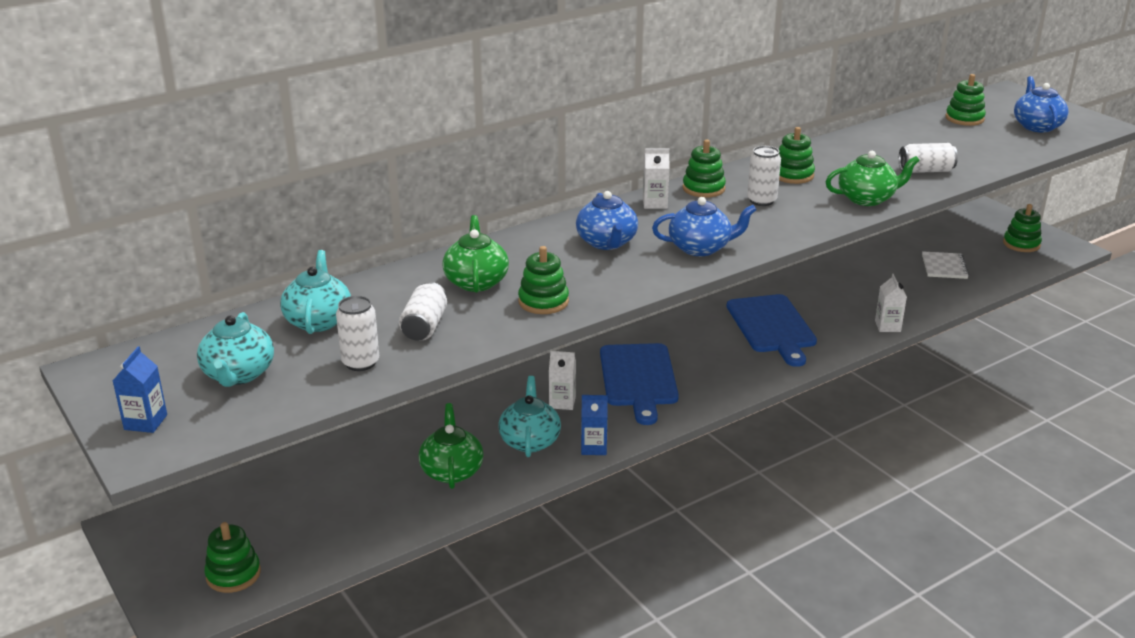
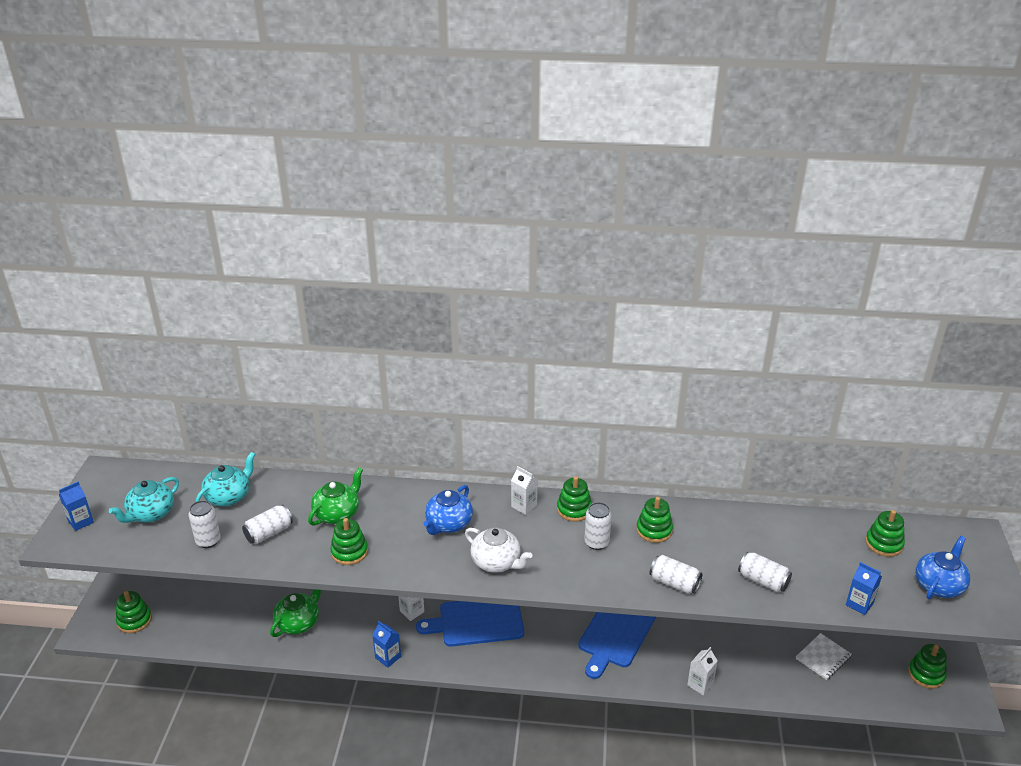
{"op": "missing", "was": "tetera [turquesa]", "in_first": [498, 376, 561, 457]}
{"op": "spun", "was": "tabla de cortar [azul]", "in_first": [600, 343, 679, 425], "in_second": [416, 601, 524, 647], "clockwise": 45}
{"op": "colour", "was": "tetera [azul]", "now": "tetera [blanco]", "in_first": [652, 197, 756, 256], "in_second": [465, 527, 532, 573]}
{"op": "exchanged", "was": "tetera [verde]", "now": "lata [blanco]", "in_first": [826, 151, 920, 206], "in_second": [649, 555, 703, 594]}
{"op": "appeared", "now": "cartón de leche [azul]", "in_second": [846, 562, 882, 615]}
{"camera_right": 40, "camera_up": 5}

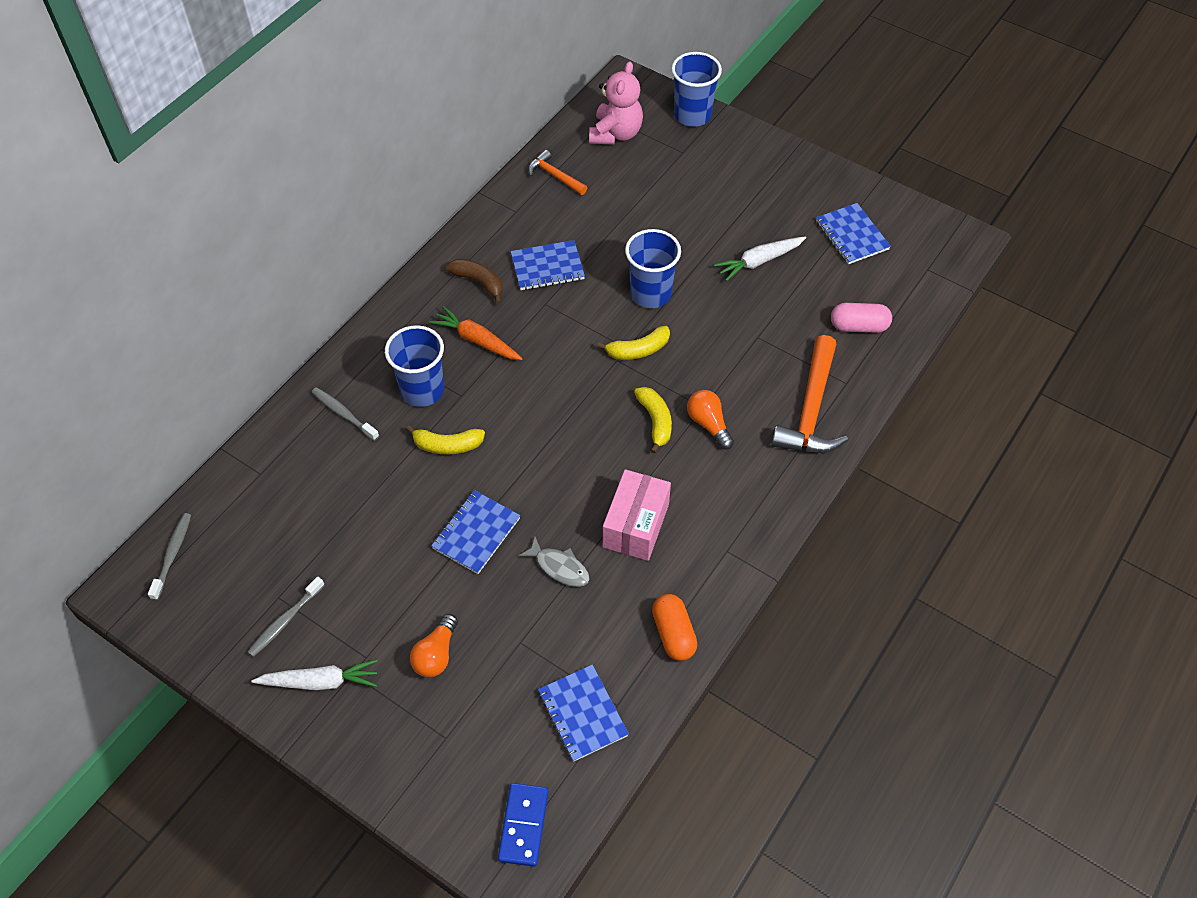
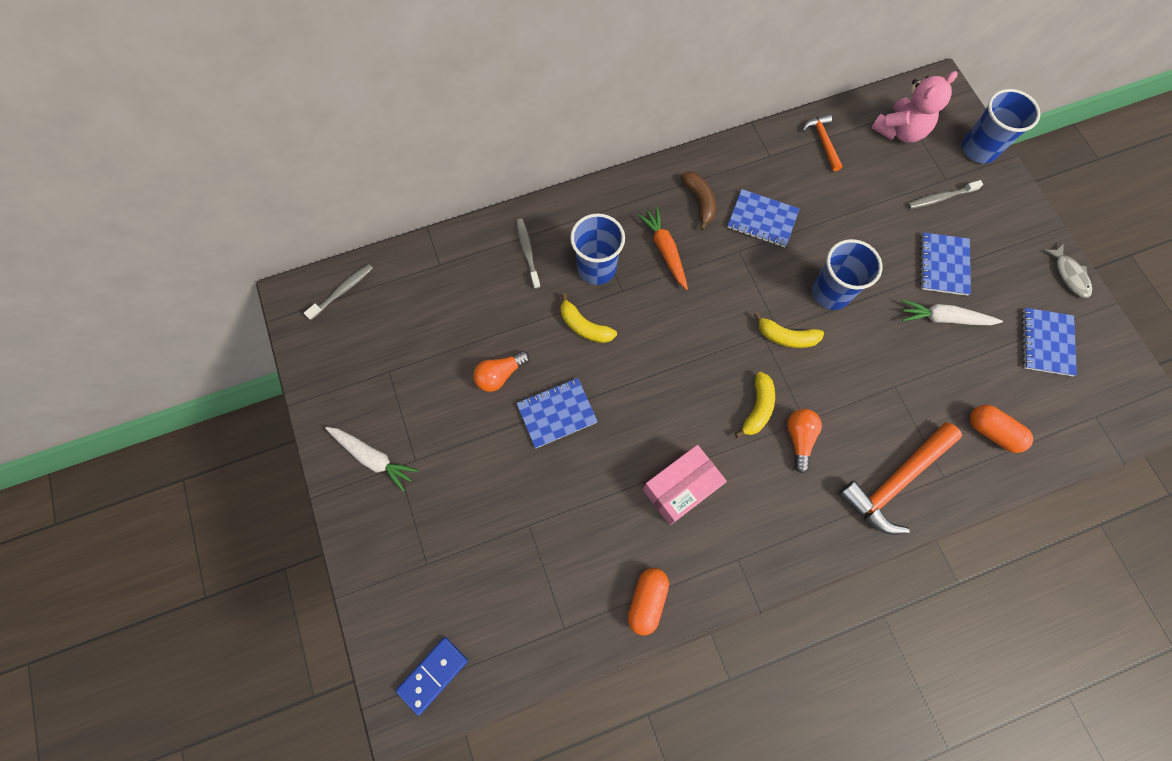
{"op": "relocated", "was": "cepillo de dientes [gris]", "in_first": [248, 576, 325, 657], "in_second": [908, 180, 983, 209]}
{"op": "relocated", "was": "bombilla [naranja]", "in_first": [410, 614, 458, 677], "in_second": [473, 351, 530, 392]}
{"op": "relocated", "was": "pez [gris]", "in_first": [519, 537, 590, 587], "in_second": [1043, 243, 1092, 298]}
{"op": "relocated", "was": "cuaderno [azul]", "in_first": [538, 664, 629, 762], "in_second": [920, 232, 971, 296]}
{"op": "colour", "was": "cápsula [rosa]", "now": "cápsula [naranja]", "in_first": [831, 303, 892, 333], "in_second": [970, 405, 1033, 453]}
{"camera_right": 35, "camera_up": 15}

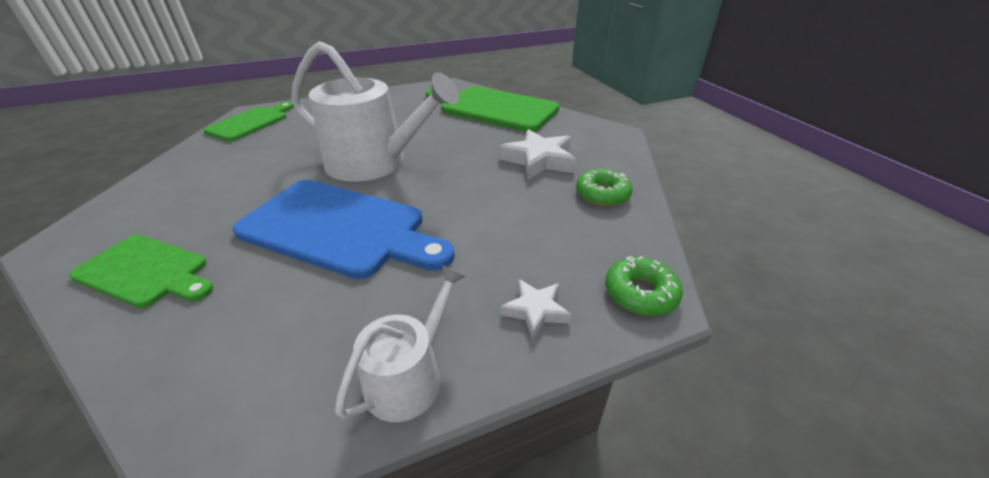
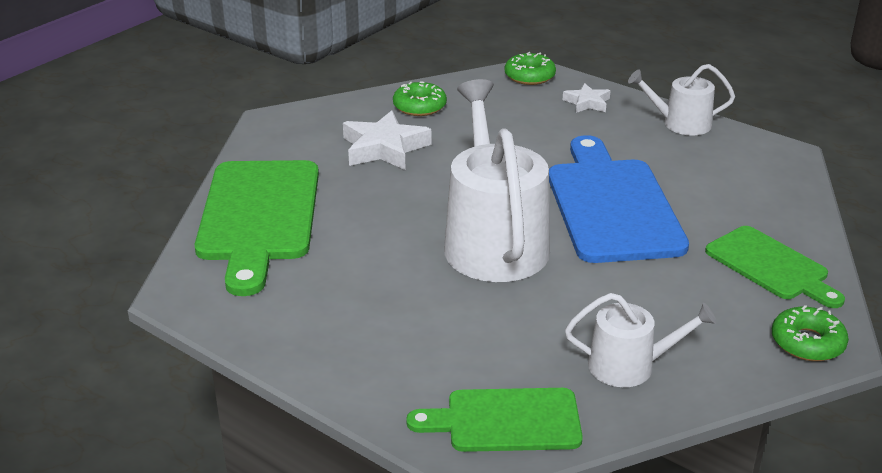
{"op": "spun", "was": "tabla de cortar [verde]", "in_first": [69, 235, 214, 308], "in_second": [705, 226, 845, 308], "clockwise": 150}
{"op": "appeared", "now": "regadera [blanco]", "in_second": [565, 293, 717, 387]}
{"op": "appeared", "now": "rosquilla [verde]", "in_second": [772, 305, 849, 361]}
{"camera_right": -120, "camera_up": -5}

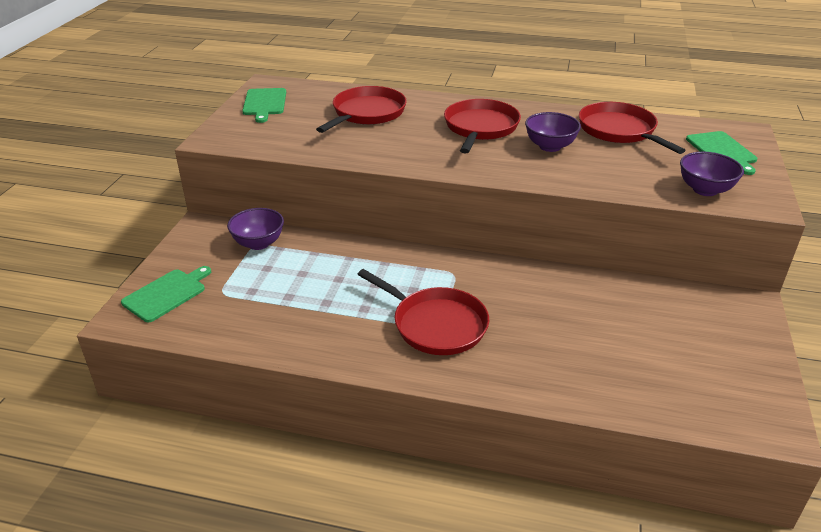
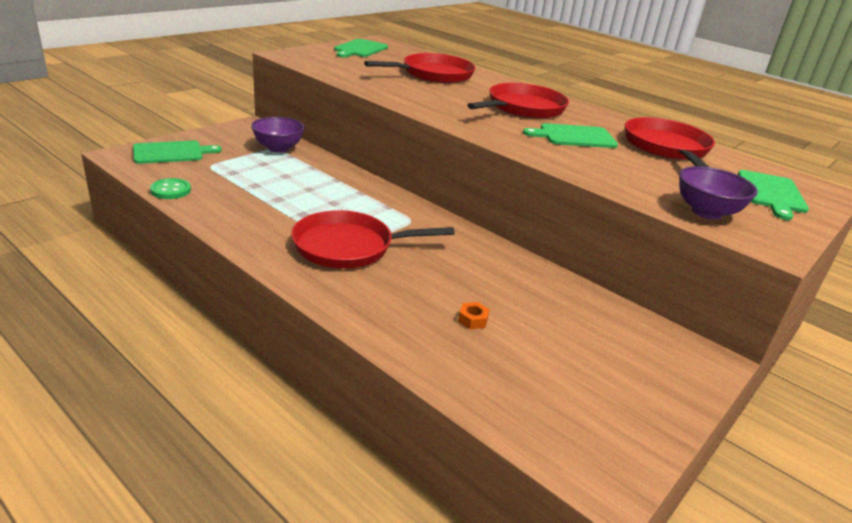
{"op": "spun", "was": "sartén [rojo]", "in_first": [357, 269, 489, 355], "in_second": [291, 210, 455, 269], "clockwise": 105}
{"op": "exchanged", "was": "cuenco [morado]", "now": "tabla de cortar [verde]", "in_first": [525, 112, 581, 152], "in_second": [523, 123, 618, 148]}
{"op": "appeared", "now": "botón [verde]", "in_second": [150, 178, 191, 199]}
{"op": "appeared", "now": "tuerca [naranja]", "in_second": [458, 302, 490, 329]}
{"camera_right": 25, "camera_up": -5}

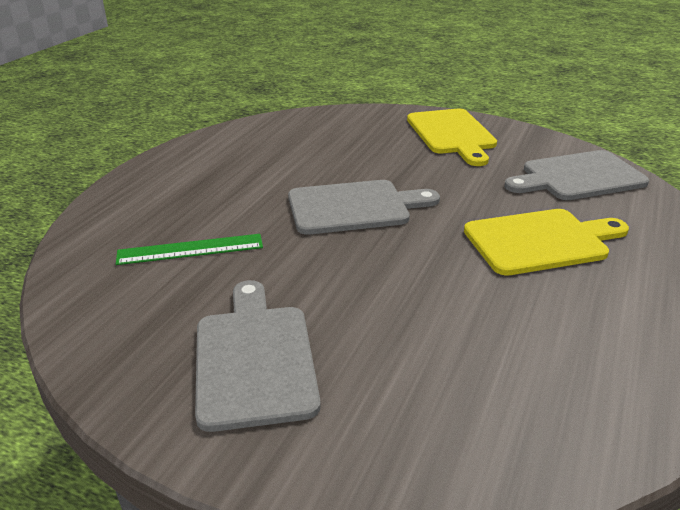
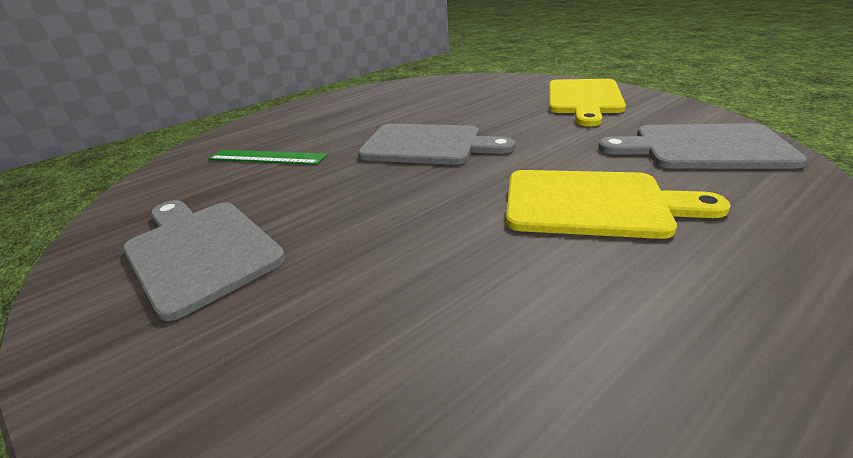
{"op": "spun", "was": "tabla de cortar [gris]", "in_first": [195, 280, 320, 432], "in_second": [123, 200, 286, 321], "clockwise": -60}
{"camera_right": 30, "camera_up": 0}

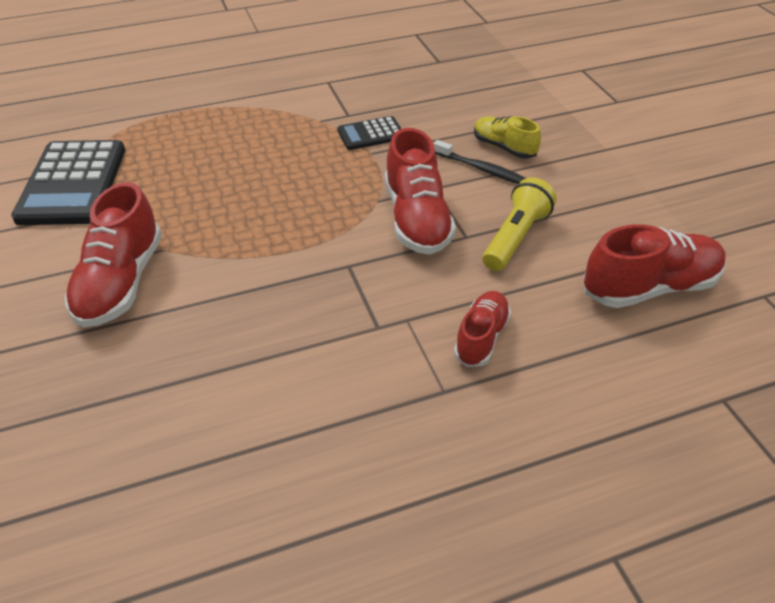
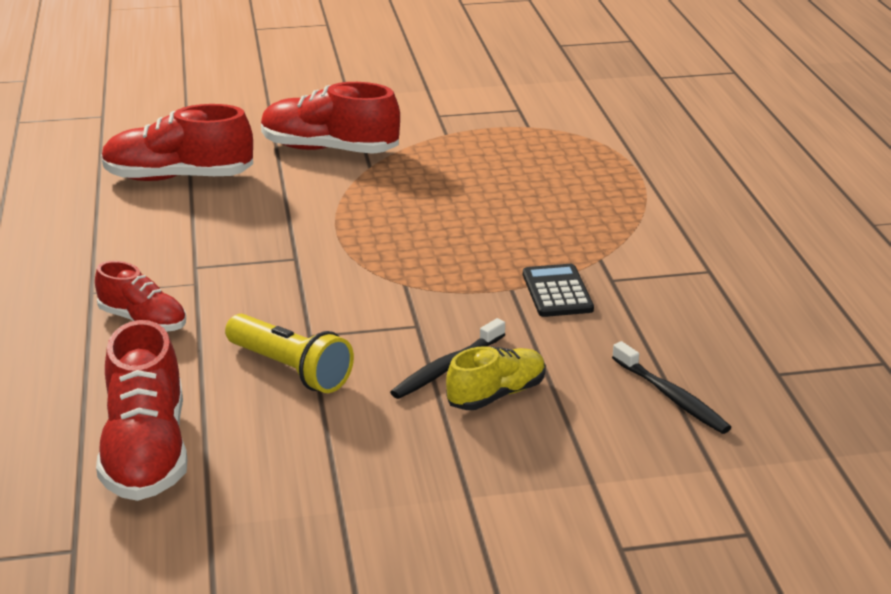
{"op": "missing", "was": "calculadora [negro]", "in_first": [11, 140, 125, 225]}
{"op": "relocated", "was": "zapato [rojo]", "in_first": [385, 128, 456, 255], "in_second": [101, 104, 253, 181]}
{"op": "appeared", "now": "cepillo de dientes [negro]", "in_second": [612, 341, 731, 434]}
{"camera_right": 100, "camera_up": -15}

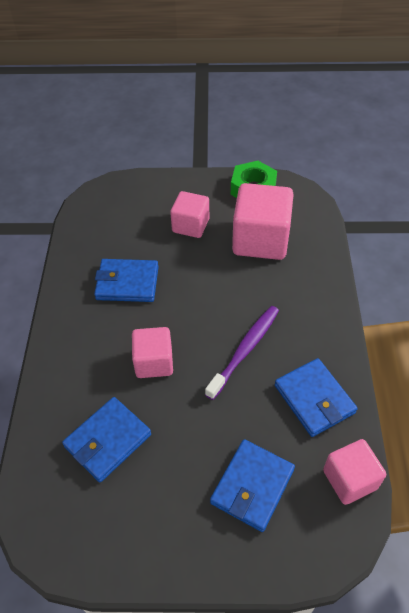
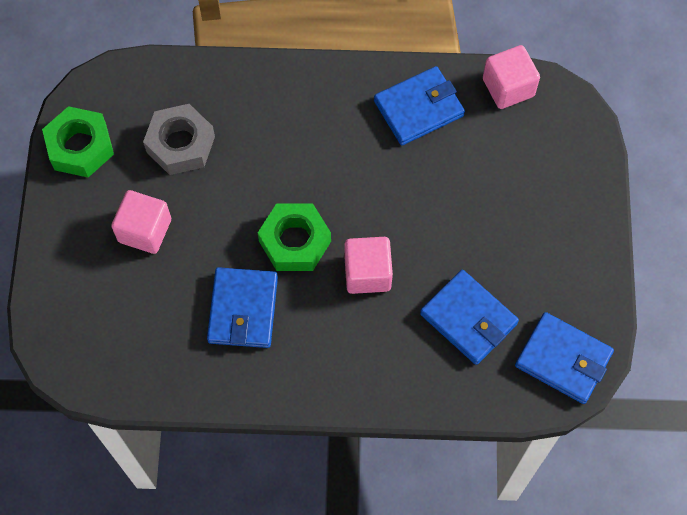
{"op": "missing", "was": "cepillo de dientes [morado]", "in_first": [205, 306, 279, 400]}
{"op": "relocated", "was": "cartera [azul]", "in_first": [210, 439, 295, 532], "in_second": [515, 312, 614, 404]}
{"op": "exchanged", "was": "cubo [rosa]", "now": "tuerca [gris]", "in_first": [232, 183, 294, 260], "in_second": [143, 104, 215, 175]}
{"op": "appeared", "now": "tuerca [verde]", "in_second": [258, 203, 331, 271]}
{"camera_right": -90, "camera_up": 15}

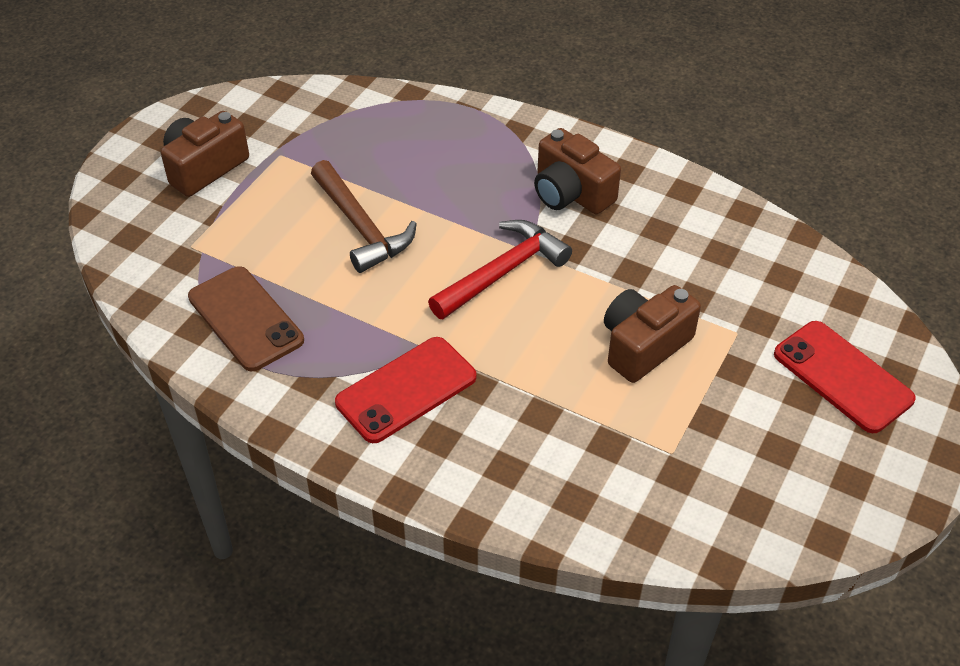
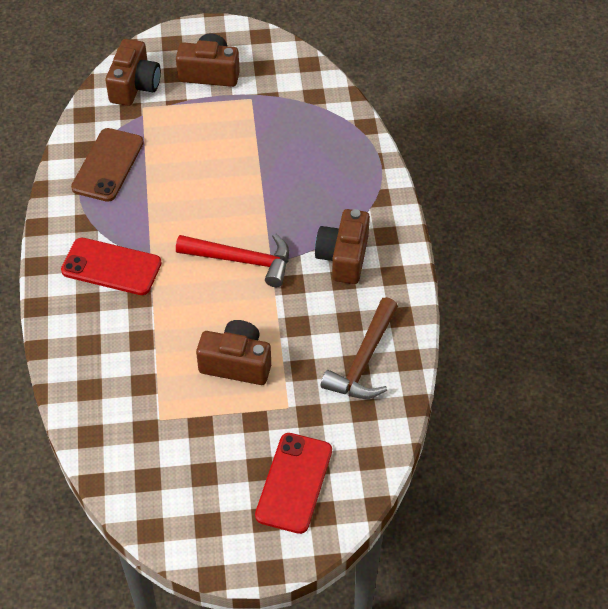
{"op": "relocated", "was": "martillo [marrón]", "in_first": [311, 160, 417, 273], "in_second": [321, 297, 398, 399]}
{"op": "appeared", "now": "cámara [marrón]", "in_second": [106, 39, 161, 106]}
{"camera_right": 55, "camera_up": 5}

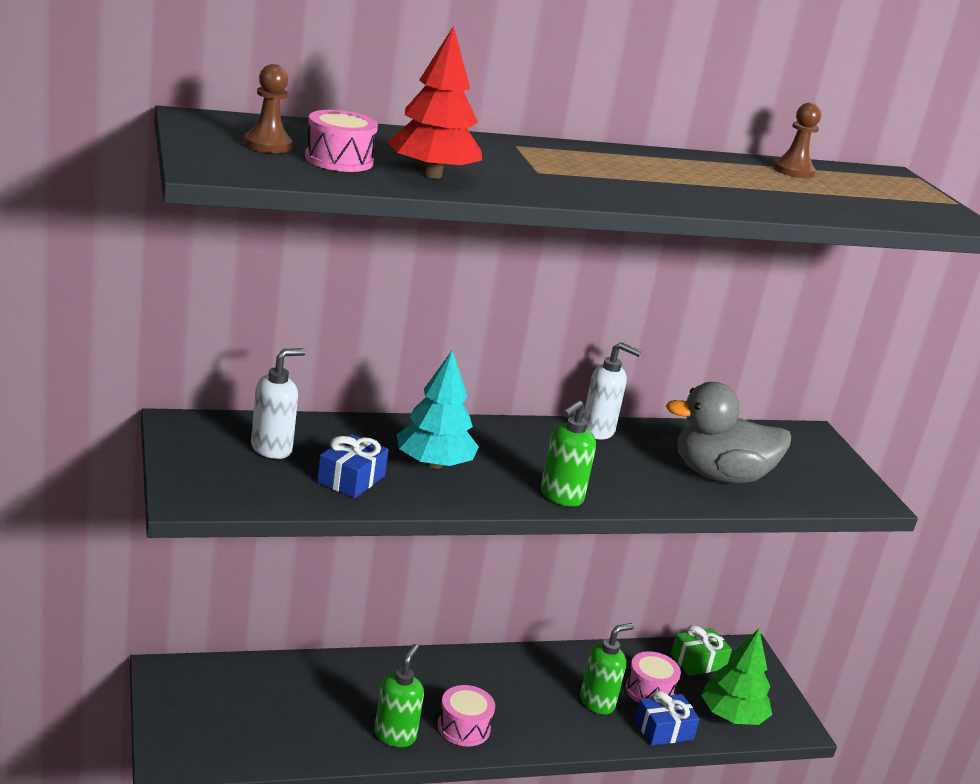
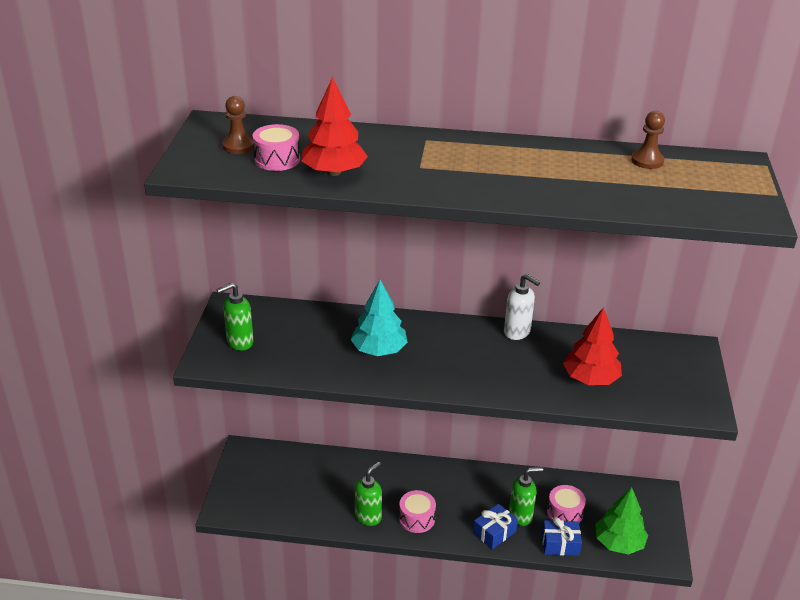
{"op": "missing", "was": "dispensador de jabón [blanco]", "in_first": [251, 348, 306, 459]}
{"op": "relocated", "was": "regalo [azul]", "in_first": [317, 434, 389, 498], "in_second": [473, 504, 518, 549]}
{"op": "relocated", "was": "dispensador de jabón [verde]", "in_first": [541, 400, 596, 507], "in_second": [217, 283, 253, 350]}
{"op": "exchanged", "was": "pato [gris]", "now": "árbol [rojo]", "in_first": [666, 382, 791, 483], "in_second": [563, 307, 622, 385]}
{"op": "missing", "was": "regalo [verde]", "in_first": [671, 625, 732, 676]}
{"camera_right": 25, "camera_up": 10}

